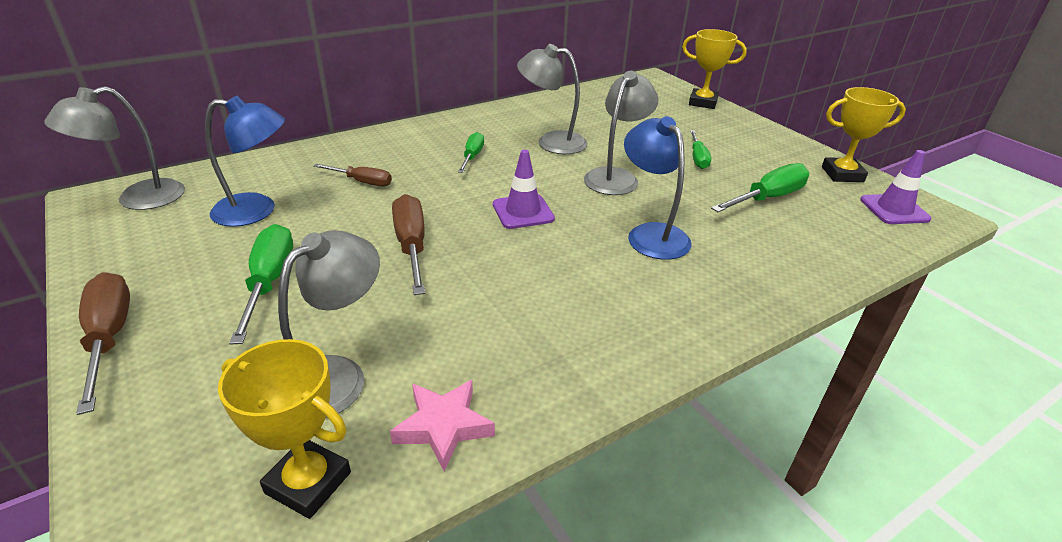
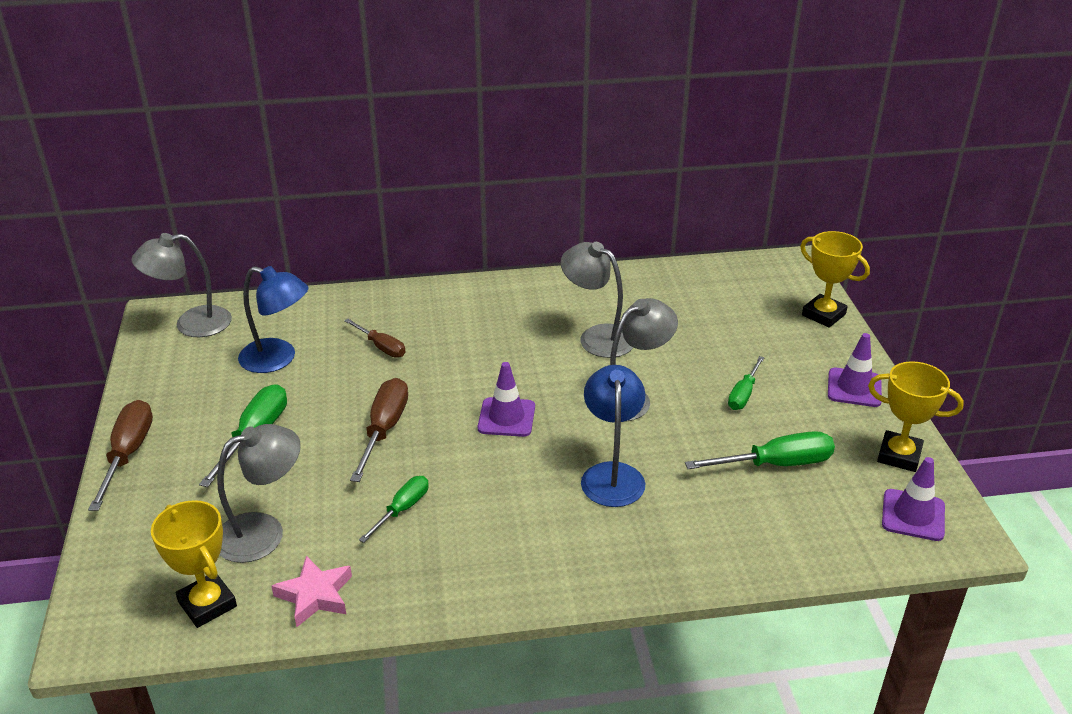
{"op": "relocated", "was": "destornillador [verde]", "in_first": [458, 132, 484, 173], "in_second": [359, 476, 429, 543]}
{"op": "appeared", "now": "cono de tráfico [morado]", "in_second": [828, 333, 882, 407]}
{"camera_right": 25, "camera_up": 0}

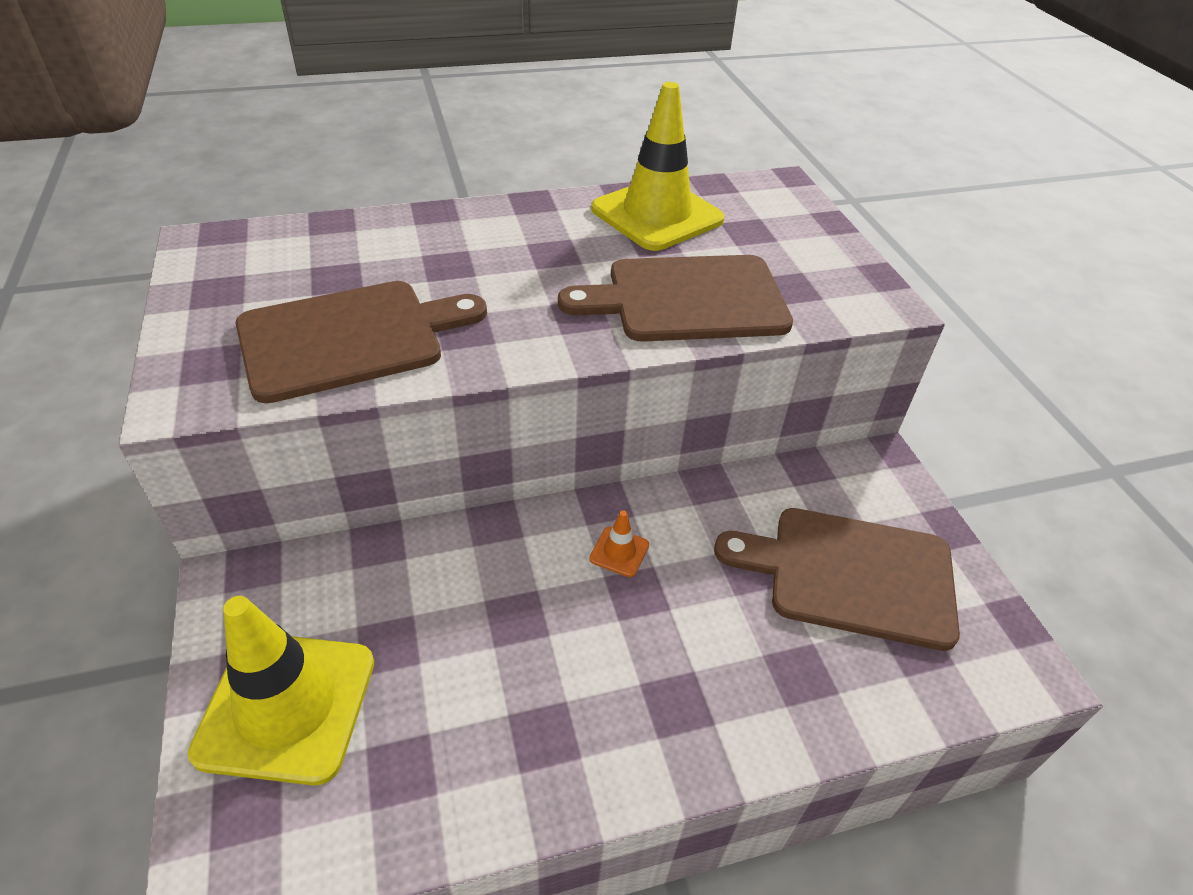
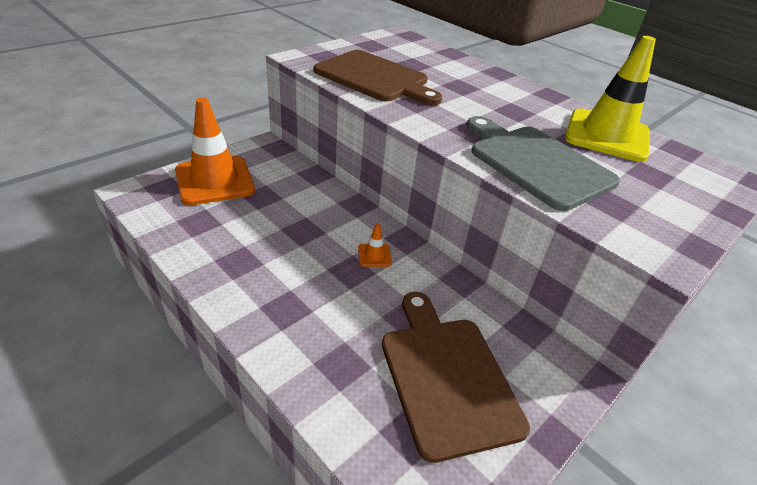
{"op": "colour", "was": "cono de tráfico [amarillo]", "now": "cono de tráfico [naranja]", "in_first": [188, 596, 374, 785], "in_second": [175, 97, 255, 205]}
{"op": "colour", "was": "tabla de cortar [marrón]", "now": "tabla de cortar [gris]", "in_first": [558, 255, 793, 342], "in_second": [467, 116, 620, 211]}
{"camera_right": 60, "camera_up": -5}

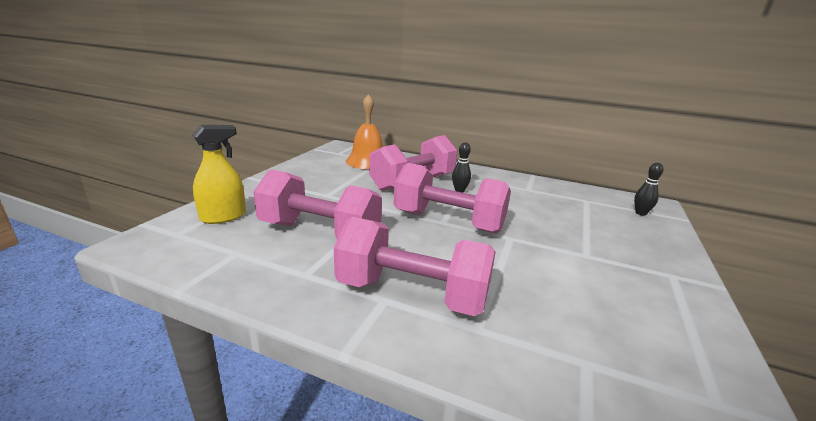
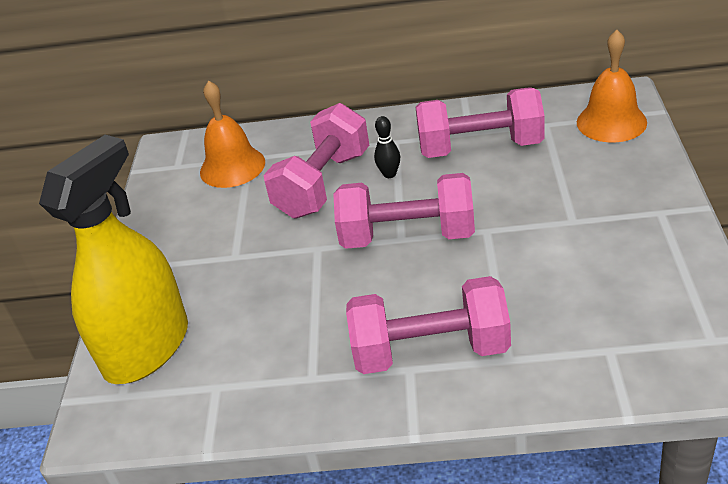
{"op": "size", "was": "pulverizador [amarillo]", "in_first": [192, 125, 246, 224], "in_second": [39, 135, 188, 384], "ratio": 1.89}
{"op": "relocated", "was": "mancuerna [rosa]", "in_first": [253, 169, 382, 239], "in_second": [416, 87, 545, 158]}
{"op": "exchanged", "was": "bolo [negro]", "now": "campana [naranja]", "in_first": [634, 163, 664, 216], "in_second": [577, 30, 647, 143]}
{"camera_right": -15, "camera_up": 15}

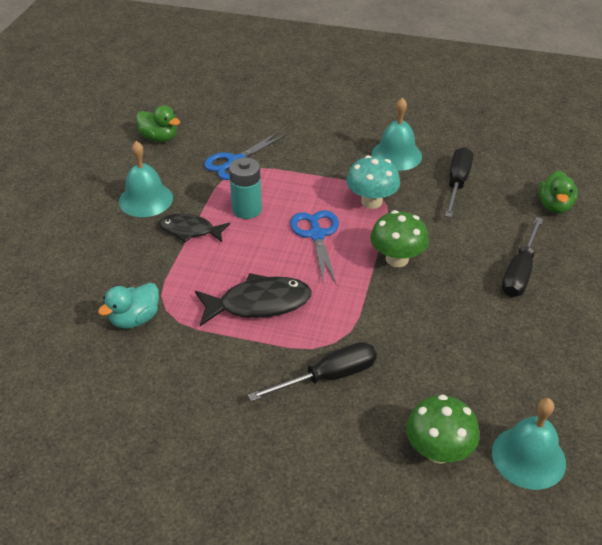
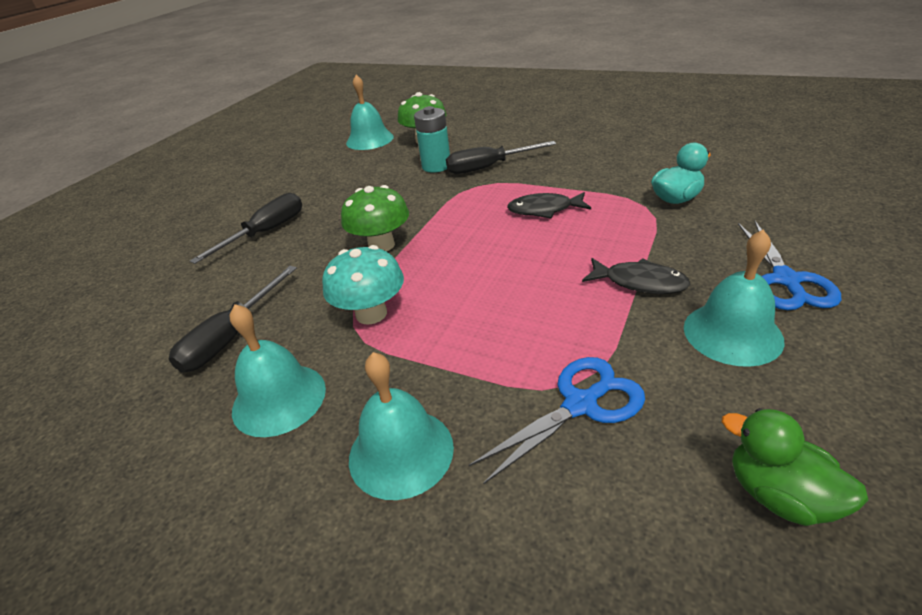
{"op": "size", "was": "pez [negro]", "in_first": [195, 273, 312, 326], "in_second": [507, 192, 591, 218], "ratio": 0.67}
{"op": "relocated", "was": "pila [turquesa]", "in_first": [229, 158, 262, 219], "in_second": [414, 106, 450, 173]}
{"op": "relocated", "was": "tijeras [azul]", "in_first": [290, 210, 339, 283], "in_second": [738, 221, 842, 310]}
{"op": "missing", "was": "pato [verde]", "in_first": [539, 171, 578, 213]}
{"op": "appeared", "now": "campana [turquesa]", "in_second": [349, 352, 454, 500]}
{"camera_right": -165, "camera_up": -5}

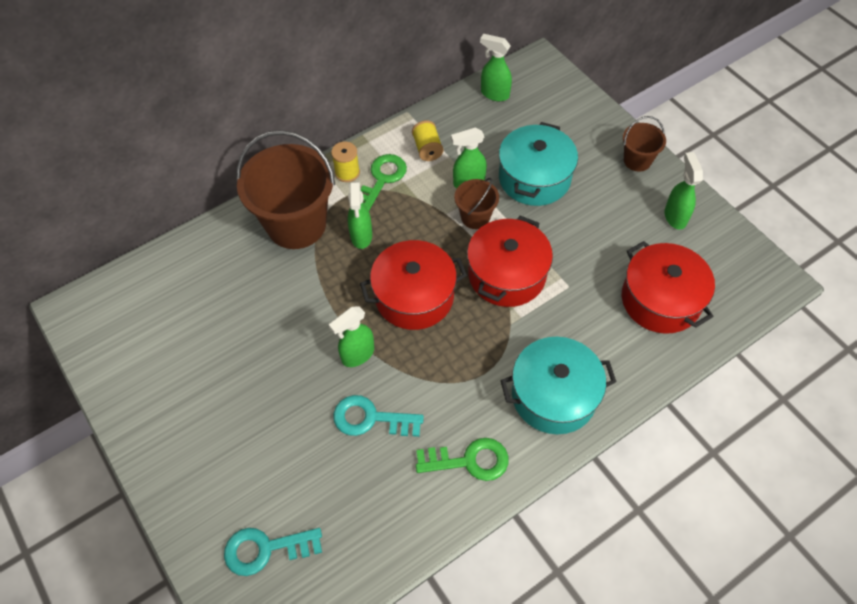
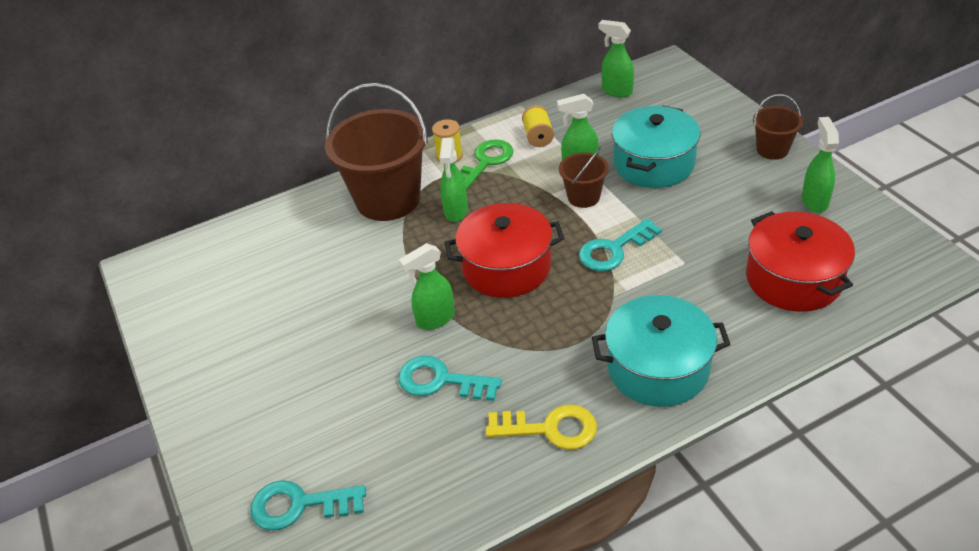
{"op": "colour", "was": "llave [verde]", "now": "llave [amarillo]", "in_first": [416, 438, 509, 481], "in_second": [486, 405, 597, 450]}
{"op": "exchanged", "was": "olla [rojo]", "now": "llave [turquesa]", "in_first": [467, 216, 553, 307], "in_second": [579, 218, 662, 271]}
{"camera_right": 10, "camera_up": -15}

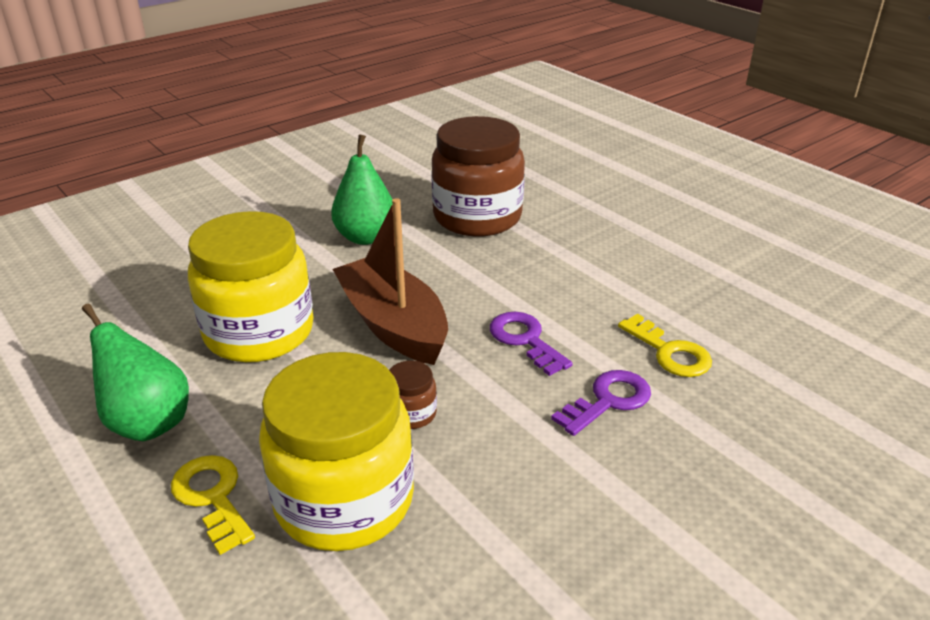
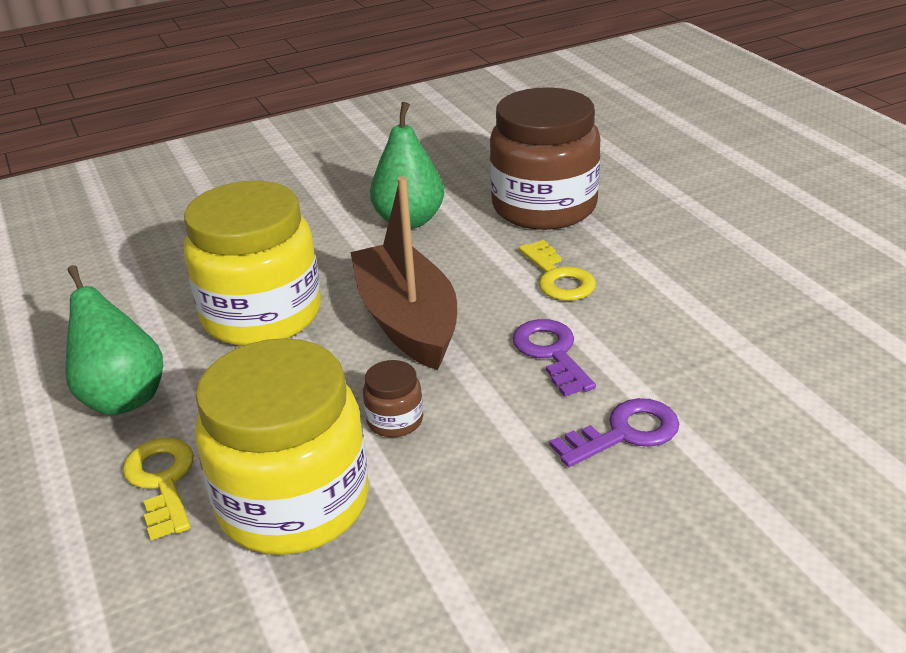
{"op": "relocated", "was": "llave [amarillo]", "in_first": [618, 314, 712, 377], "in_second": [519, 240, 596, 301]}
{"camera_right": 15, "camera_up": 0}

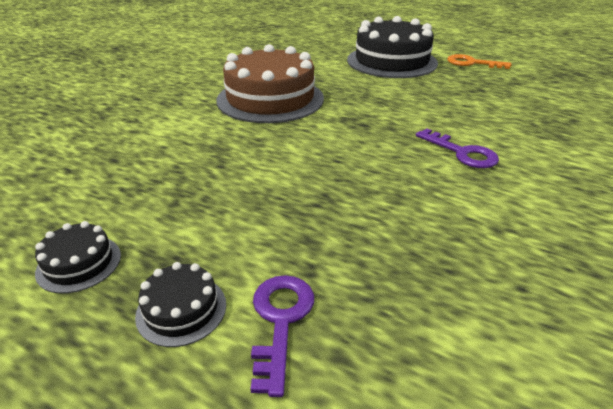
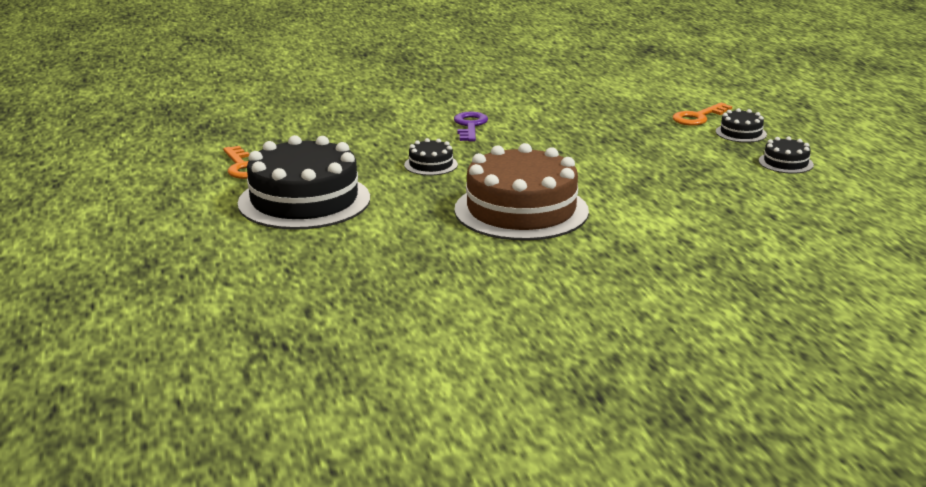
{"op": "colour", "was": "llave [morado]", "now": "llave [naranja]", "in_first": [250, 275, 314, 397], "in_second": [673, 102, 732, 126]}
{"op": "appeared", "now": "tarta [negro]", "in_second": [404, 138, 458, 175]}
{"camera_right": -135, "camera_up": -10}

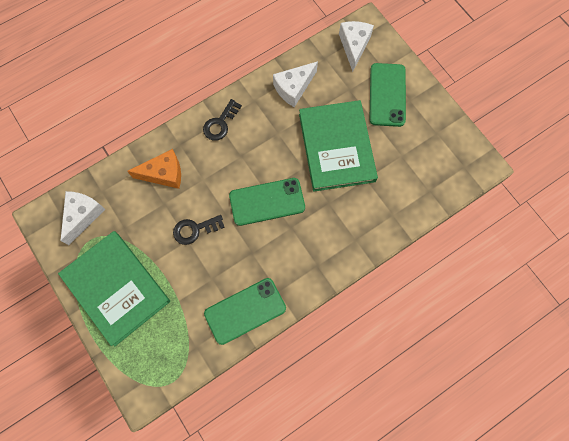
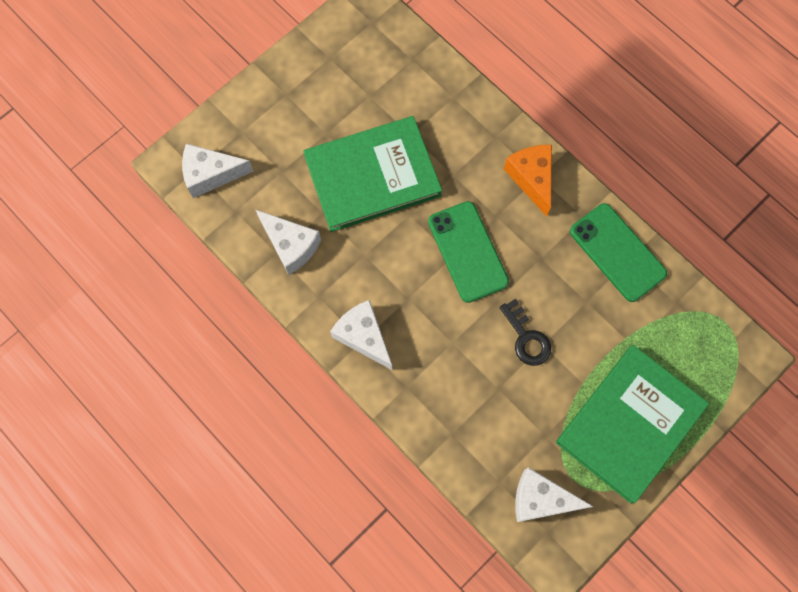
{"op": "relocated", "was": "queso [naranja]", "in_first": [127, 149, 181, 189], "in_second": [504, 145, 552, 217]}
{"op": "exchanged", "was": "llave [negro]", "now": "queso [blanco]", "in_first": [203, 99, 242, 141], "in_second": [330, 300, 392, 370]}
{"op": "missing", "was": "móvil [verde]", "in_first": [369, 63, 406, 127]}
{"camera_right": -100, "camera_up": 0}

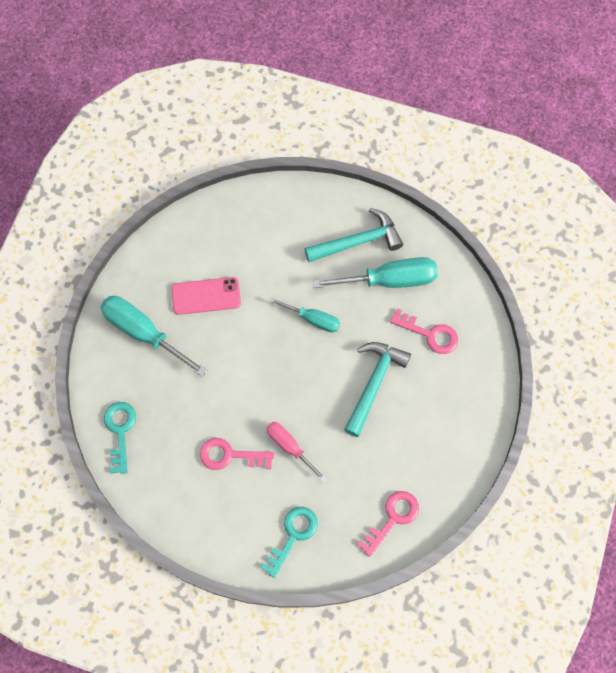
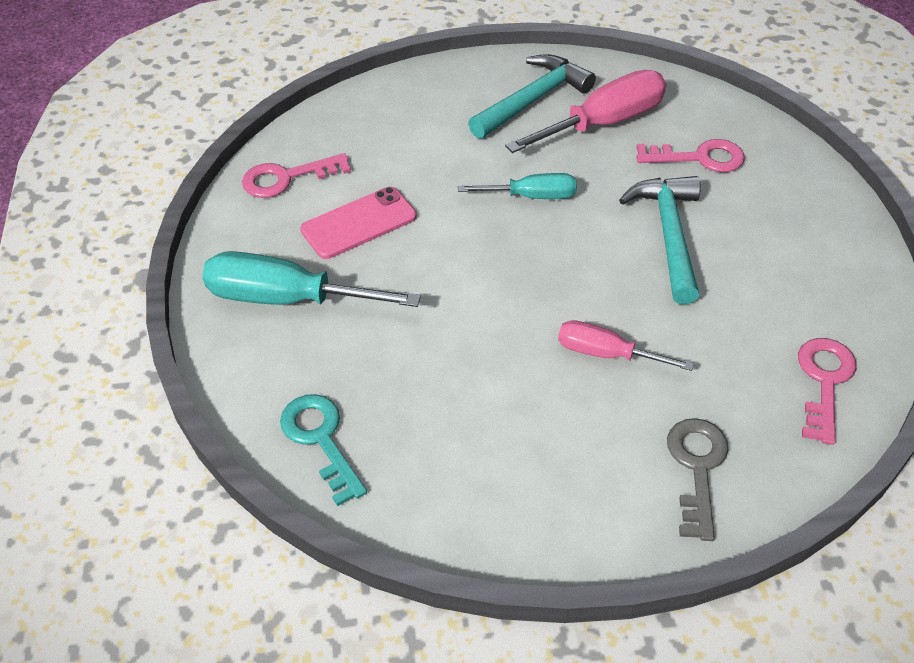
{"op": "relocated", "was": "llave [rosa]", "in_first": [200, 438, 274, 470], "in_second": [242, 153, 351, 198]}
{"op": "colour", "was": "llave [turquesa]", "now": "llave [gris]", "in_first": [260, 507, 318, 578], "in_second": [667, 418, 729, 541]}
{"op": "colour", "was": "destornillador [turquesa]", "now": "destornillador [rosa]", "in_first": [312, 257, 438, 288], "in_second": [505, 70, 666, 153]}
{"camera_right": -25, "camera_up": -20}

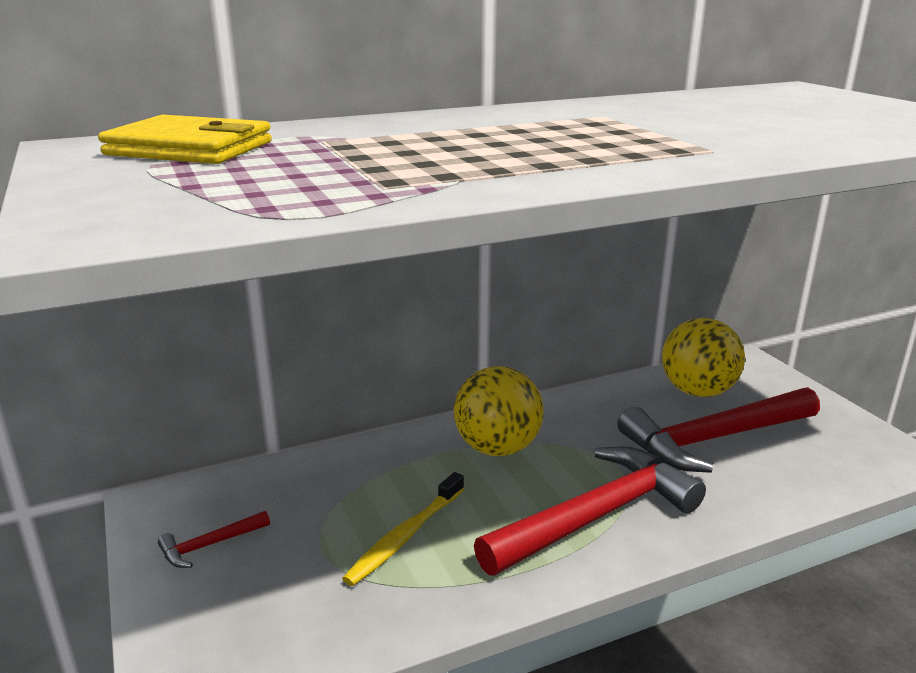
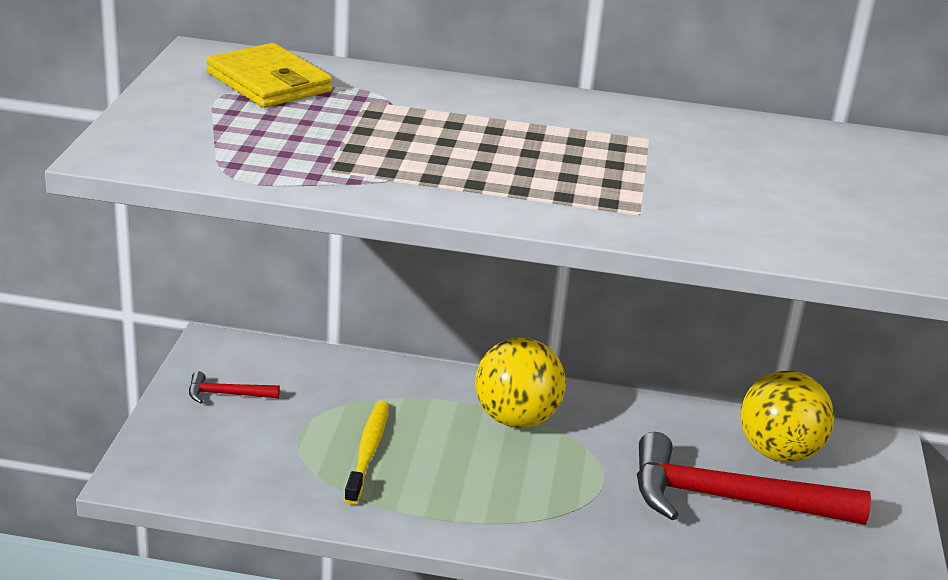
{"op": "spun", "was": "cepillo de dientes [amarillo]", "in_first": [342, 472, 464, 586], "in_second": [344, 401, 389, 505], "clockwise": 120}
{"op": "missing", "was": "martillo [rojo]", "in_first": [474, 446, 706, 576]}
{"camera_right": 30, "camera_up": 5}

